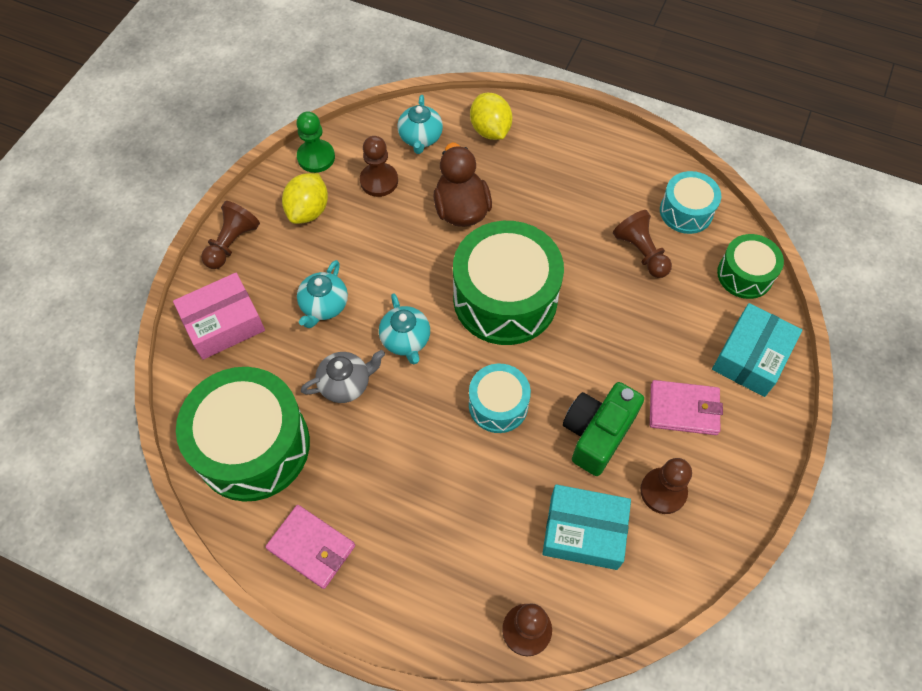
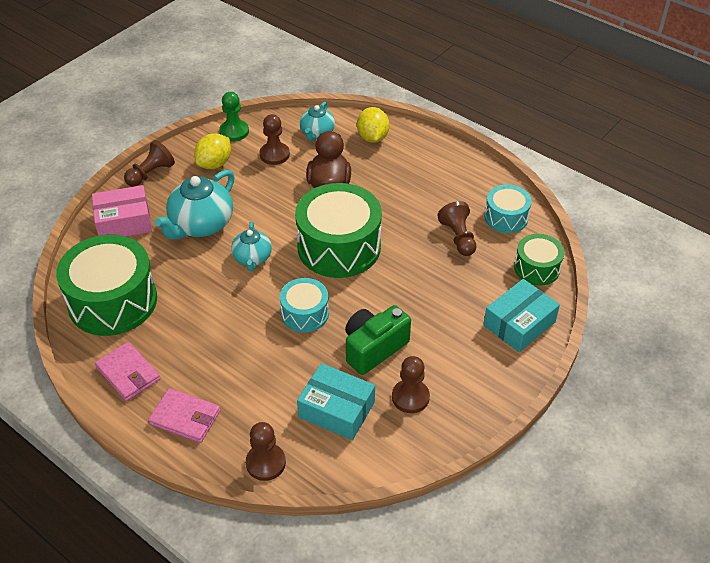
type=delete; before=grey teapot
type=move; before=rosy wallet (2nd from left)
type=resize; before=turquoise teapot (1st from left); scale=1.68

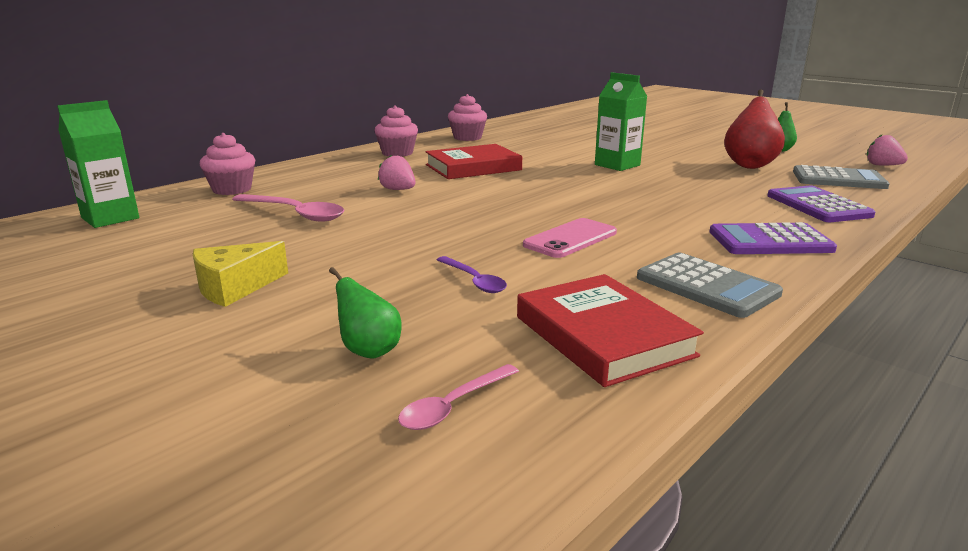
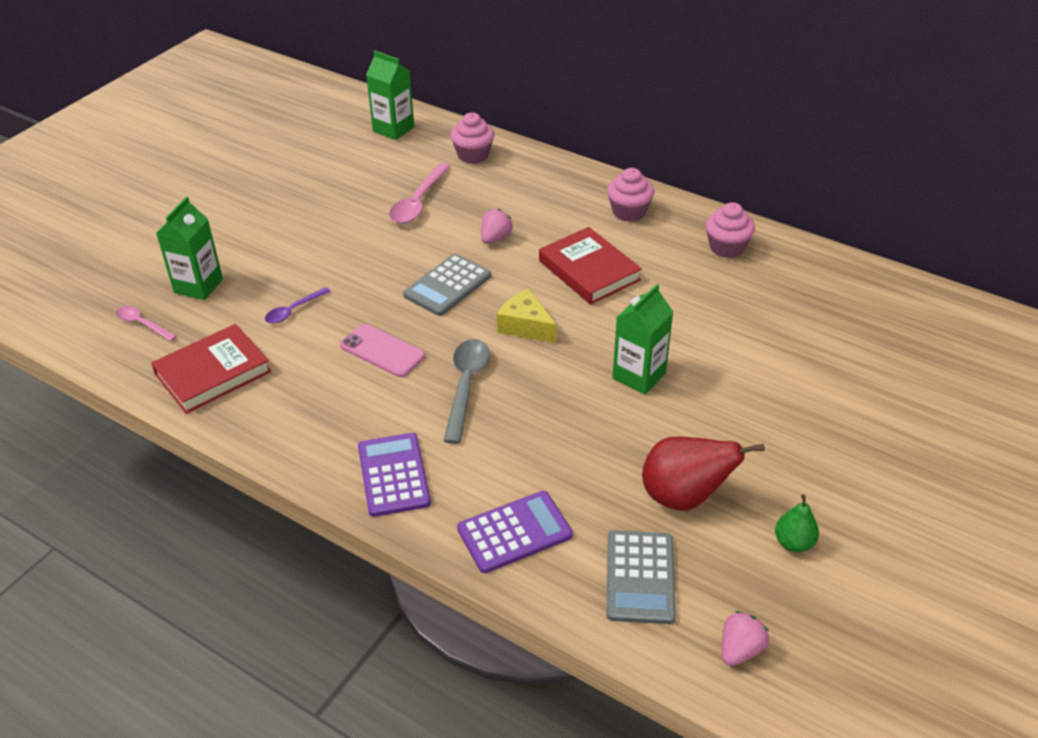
type=insert; after=grey teaspoon
type=move; before=bright yellow piece of cheese
type=move; before=grey calculator (1st from left)
type=replace; before=emerald pear (1st from left); after=emerald juice carton (1st from left)

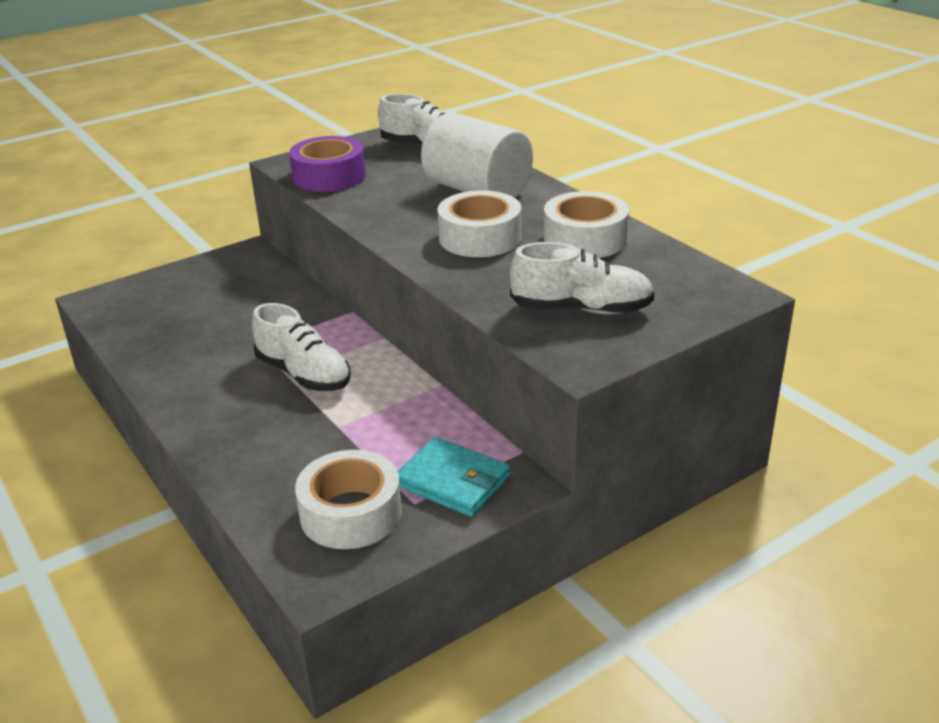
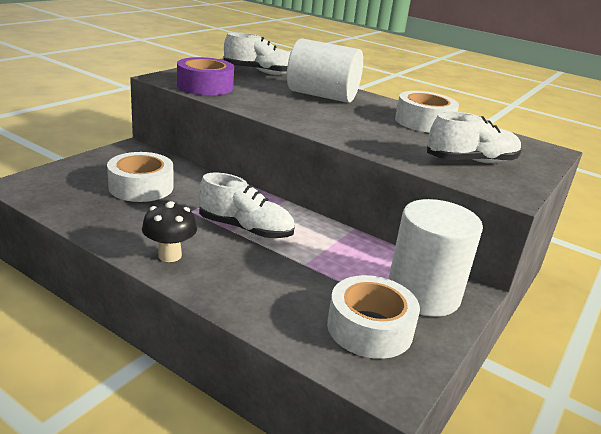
type=insert; after=black mushroom
type=move; before=white sticky tape (2nd from left in the first image); after=white sticky tape (1st from left)
type=replace; before=turquoise wallet; after=white solid cylinder (2nd from left)

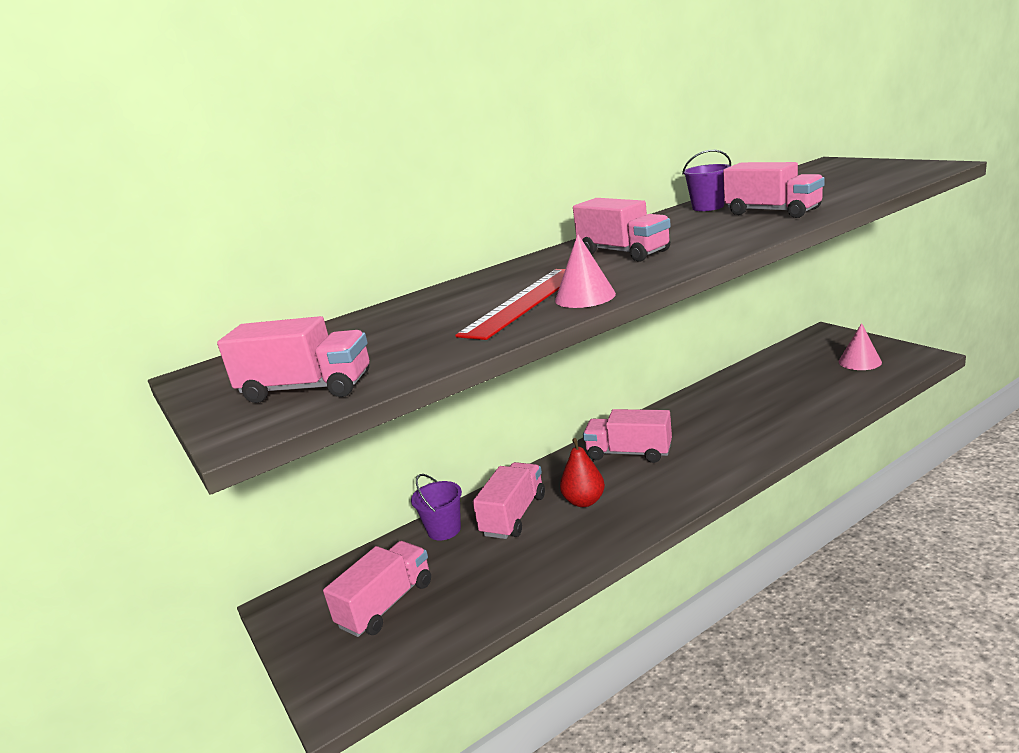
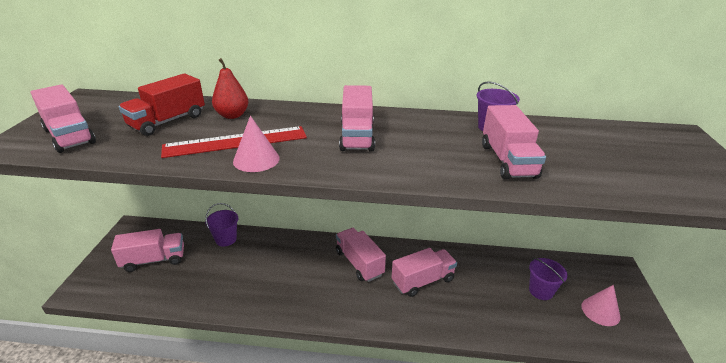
type=insert; after=crimson truck
type=insert; after=violet sand bucket (3rd from left)
type=move; before=rosy truck (3rd from left in the first image); after=rosy truck (5th from left)
type=move; before=crimson pear

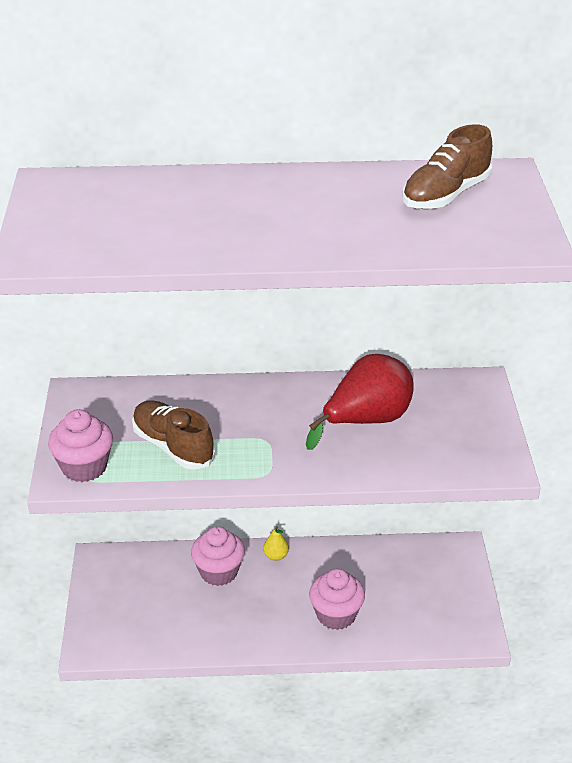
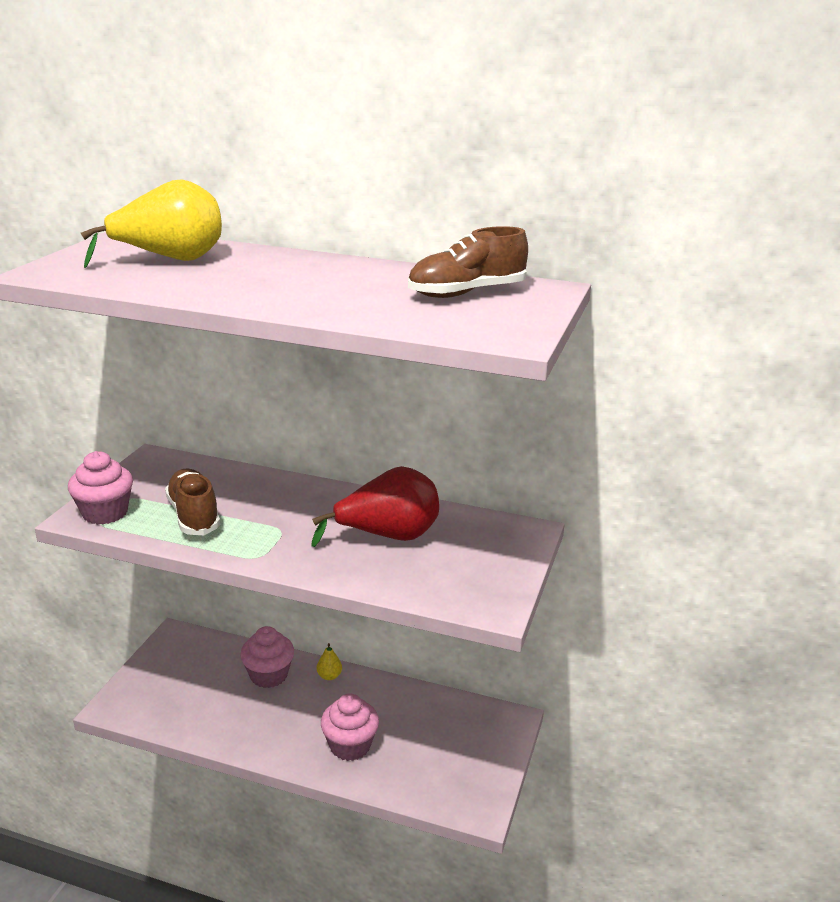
type=insert; after=bright yellow pear (1st from left)

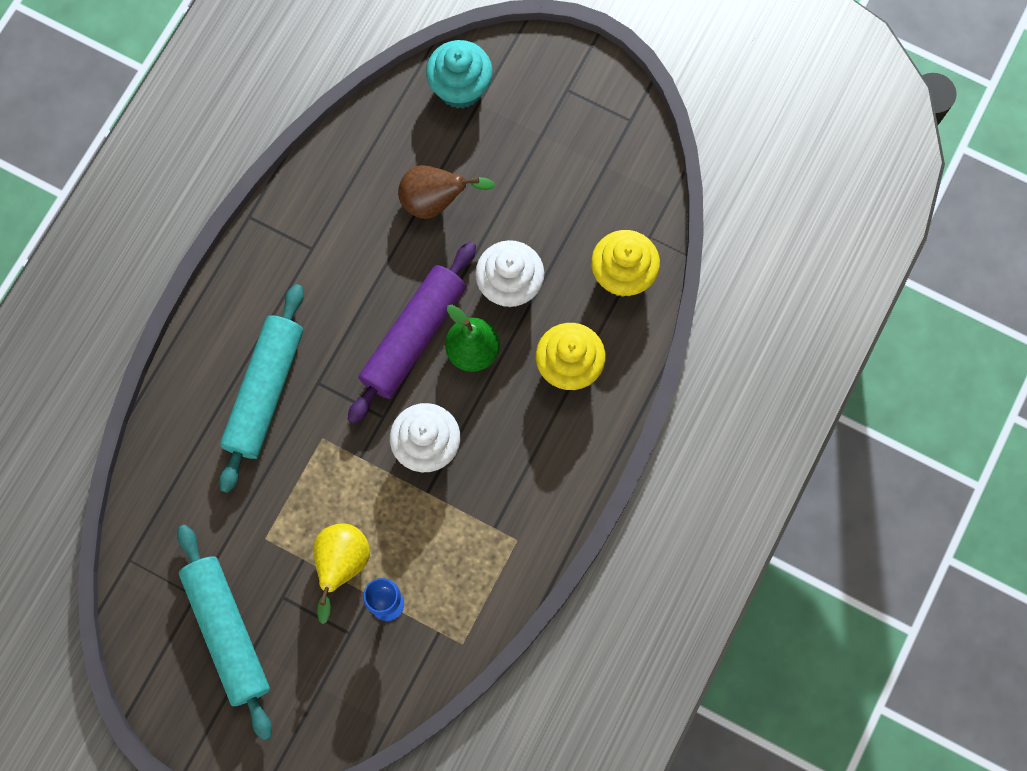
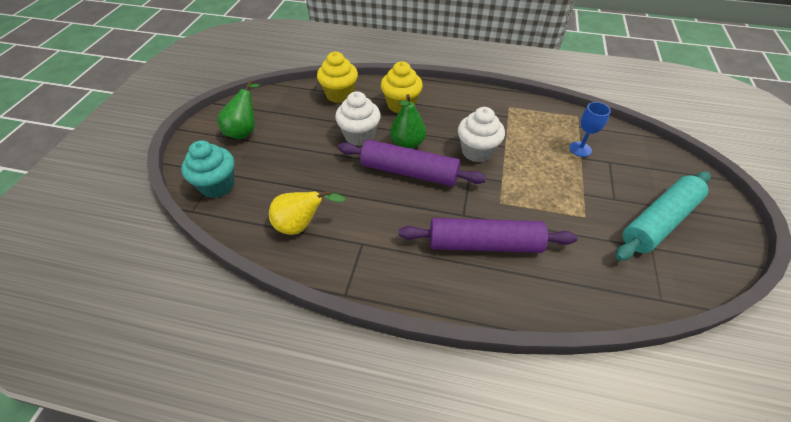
type=delete; before=brown pear
type=insert; after=emerald pear (1st from left)
type=move; before=bright yellow pear
type=recolor; before=turquoise dough roller (2nd from left); after=violet dough roller (2nd from left)

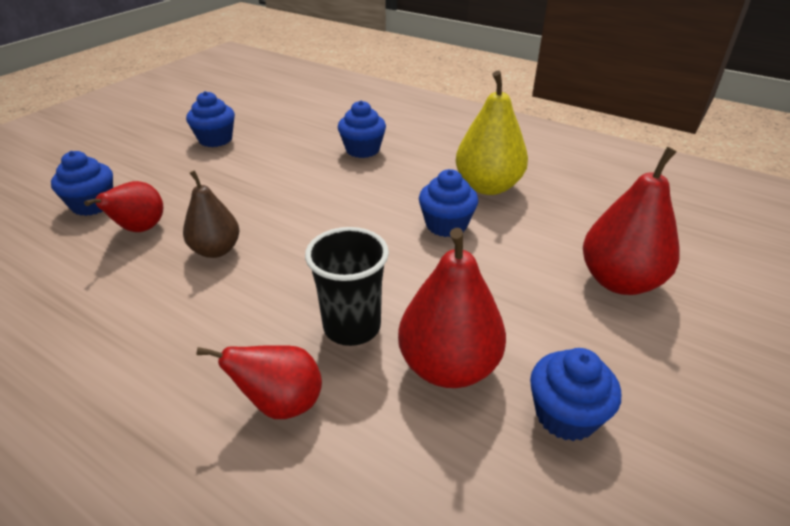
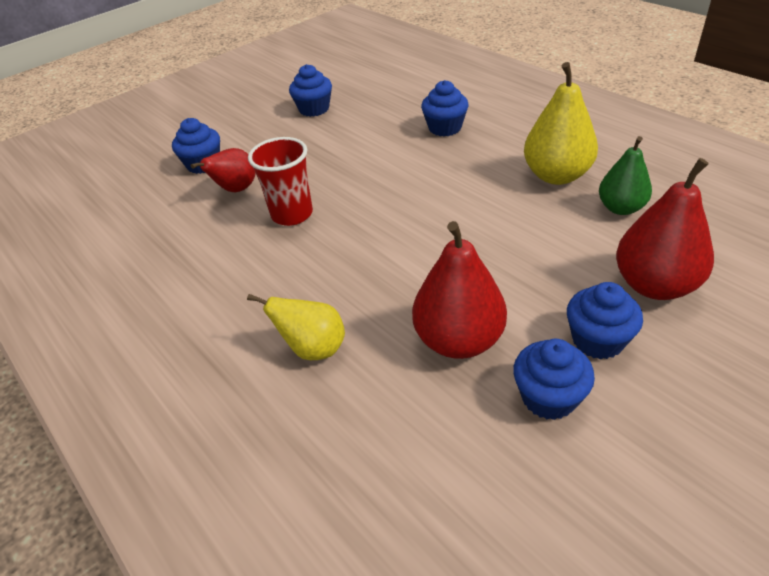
type=delete; before=black cup
type=insert; after=emerald pear
type=move; before=royal blue muffin (4th from left in the first image); after=royal blue muffin (5th from left)
type=replace; before=brown pear; after=crimson cup
type=recolor; before=crimson pear (2nd from left); after=bright yellow pear (1st from left)

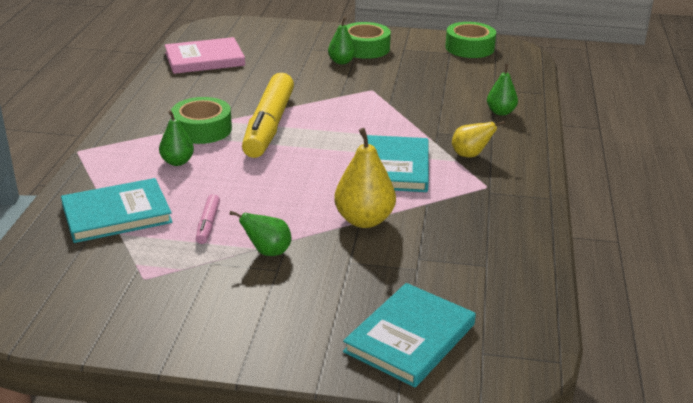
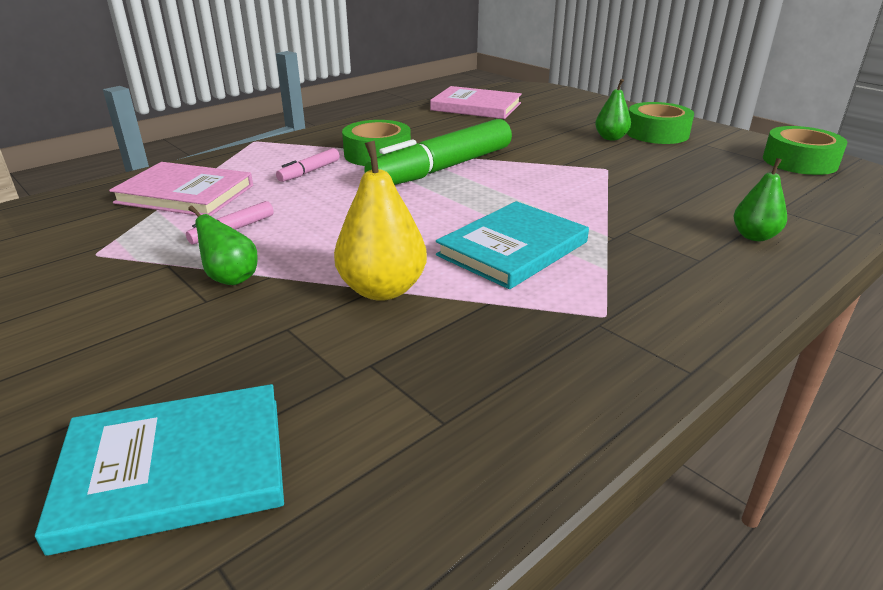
type=delete; before=bright yellow pear (2nd from left)
type=replace; before=emerald pear (1st from left); after=rosy marker (2nd from left)
type=recolor; before=turquoise hardcover (1st from left); after=rosy hardcover (1st from left)
type=recolor; before=bright yellow marker; after=emerald marker

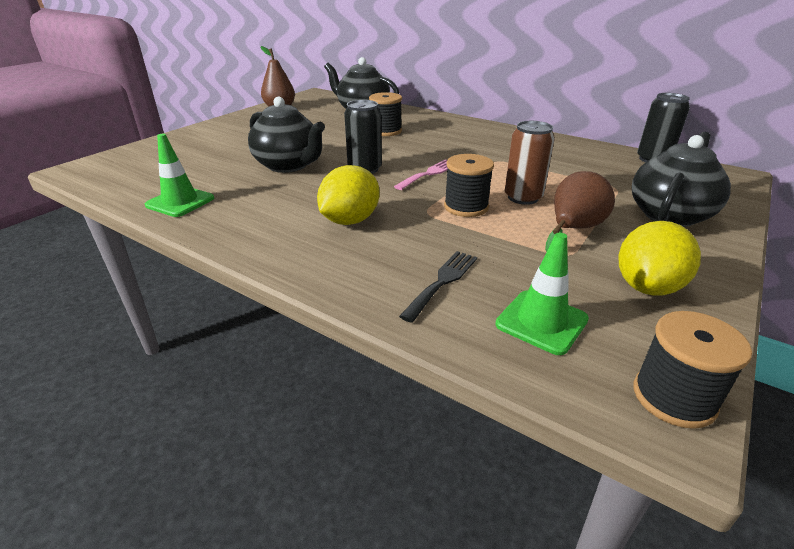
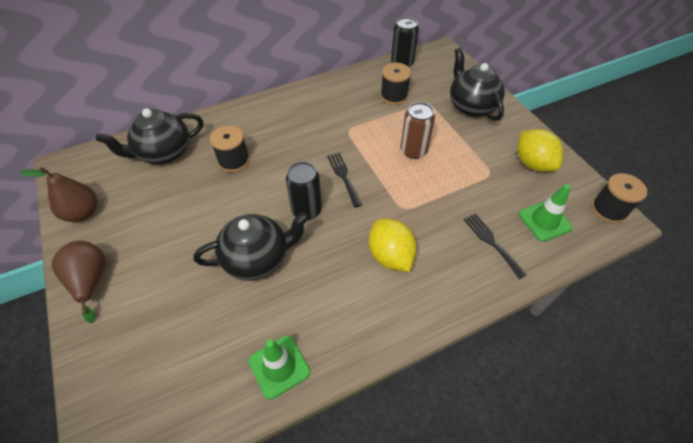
type=move; before=black spool (2nd from left)
type=move; before=brown pear (2nd from left)
type=recolor; before=rosy table fork; after=black table fork (1st from left)

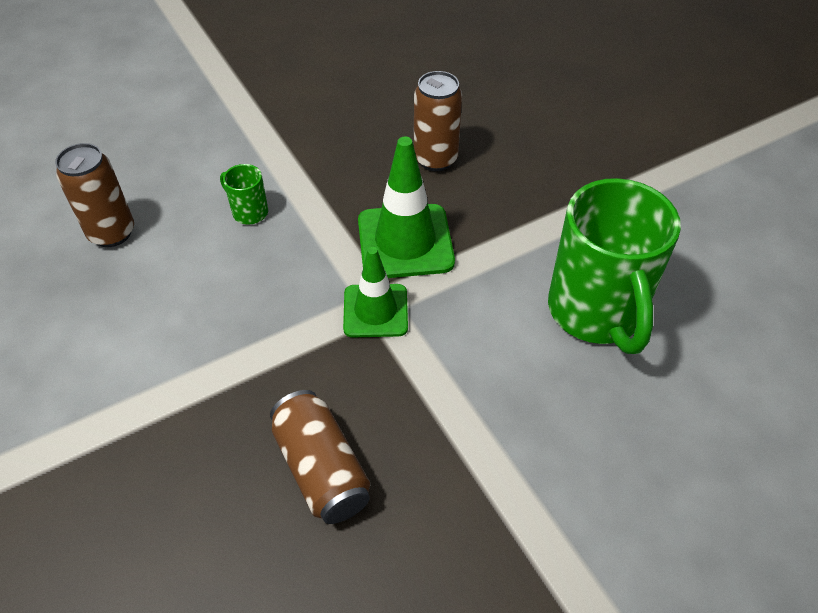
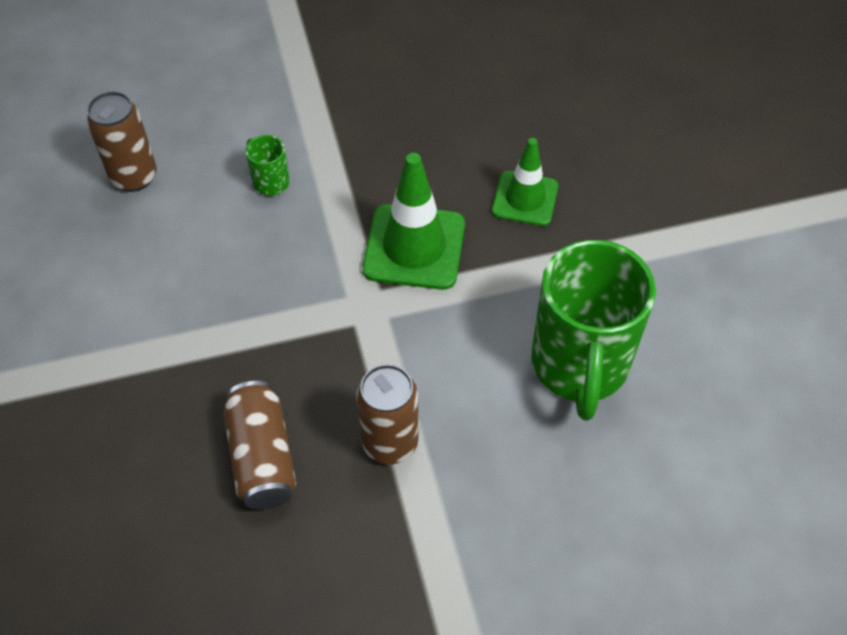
type=move; before=emerald safety cone (1st from left in the first image); after=emerald safety cone (2nd from left)
type=move; before=brown soda can (3rd from left)

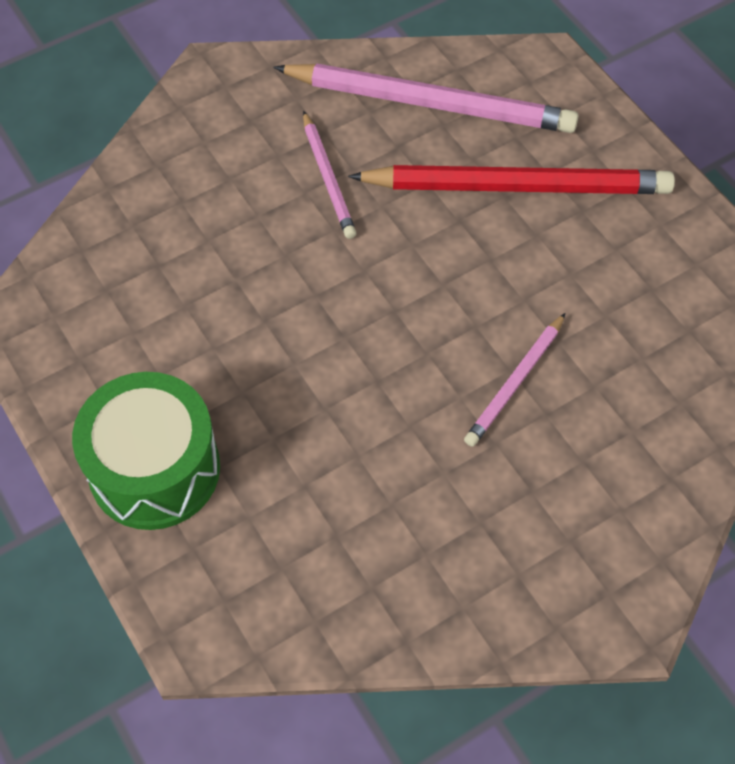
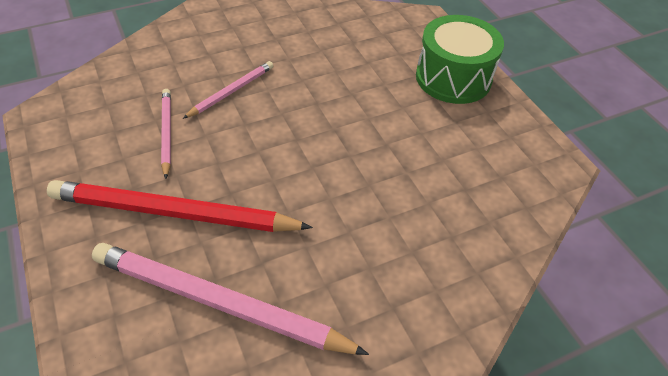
type=move; before=rosy pencil (1st from left)

